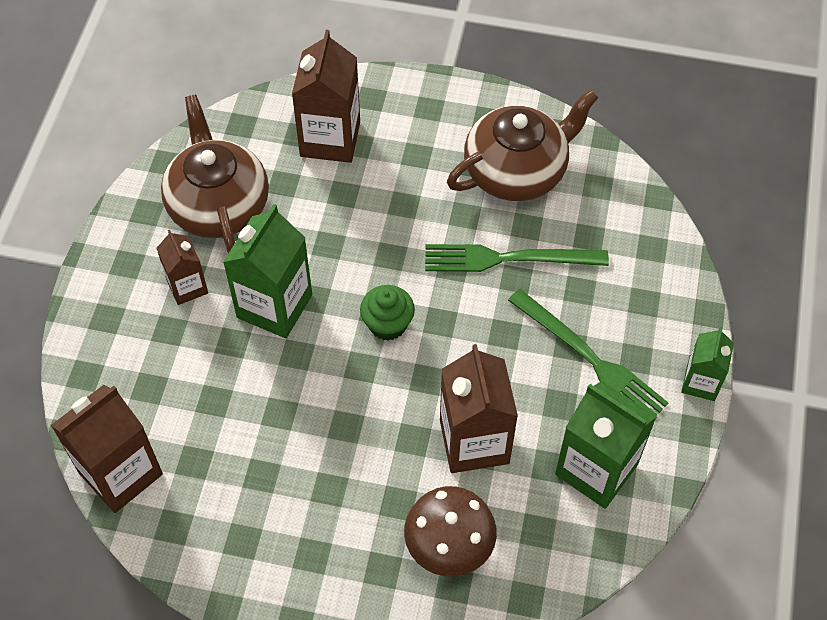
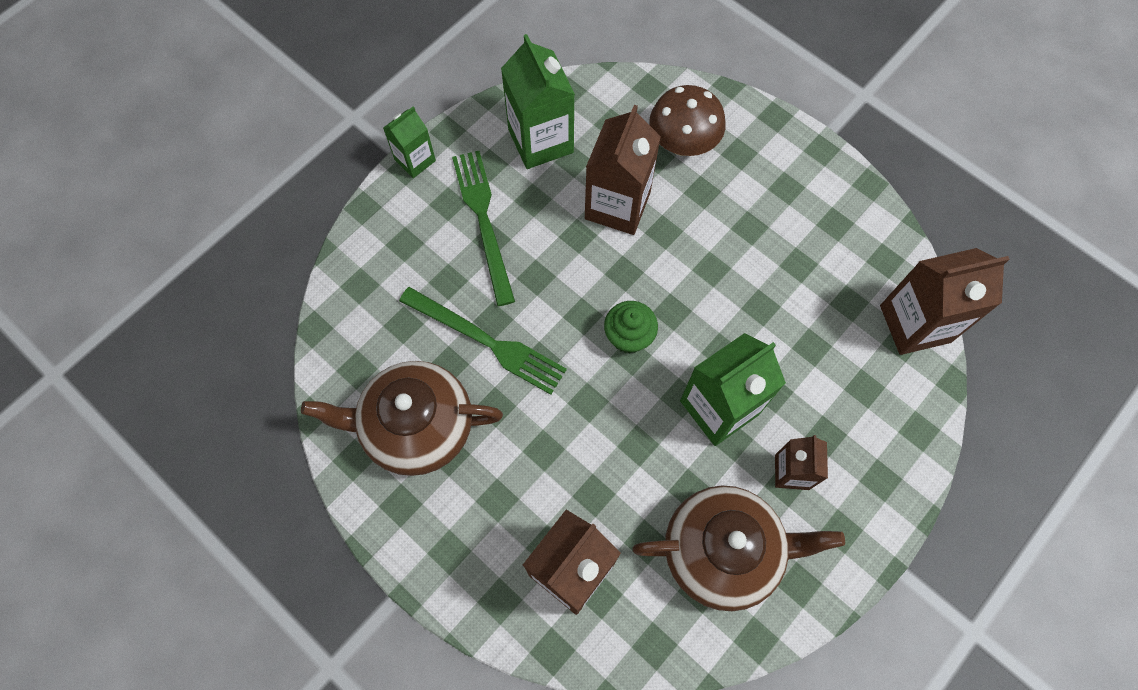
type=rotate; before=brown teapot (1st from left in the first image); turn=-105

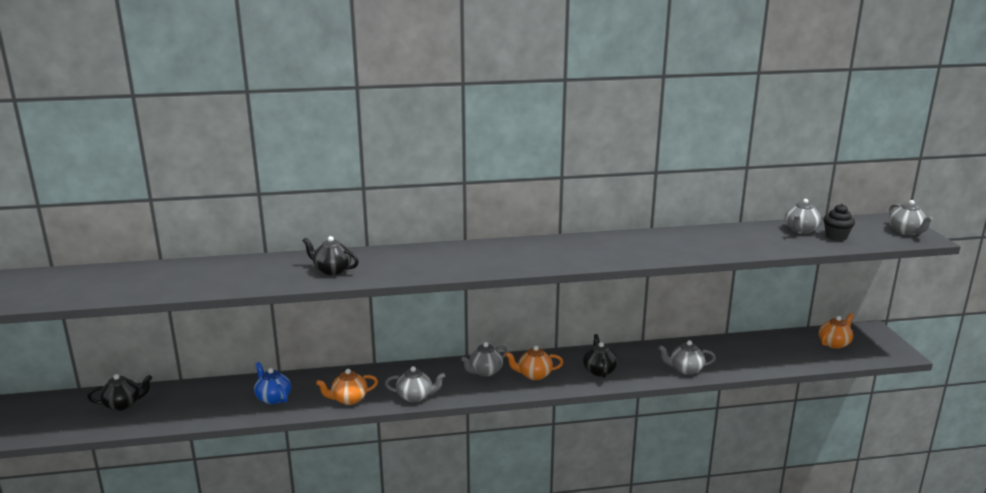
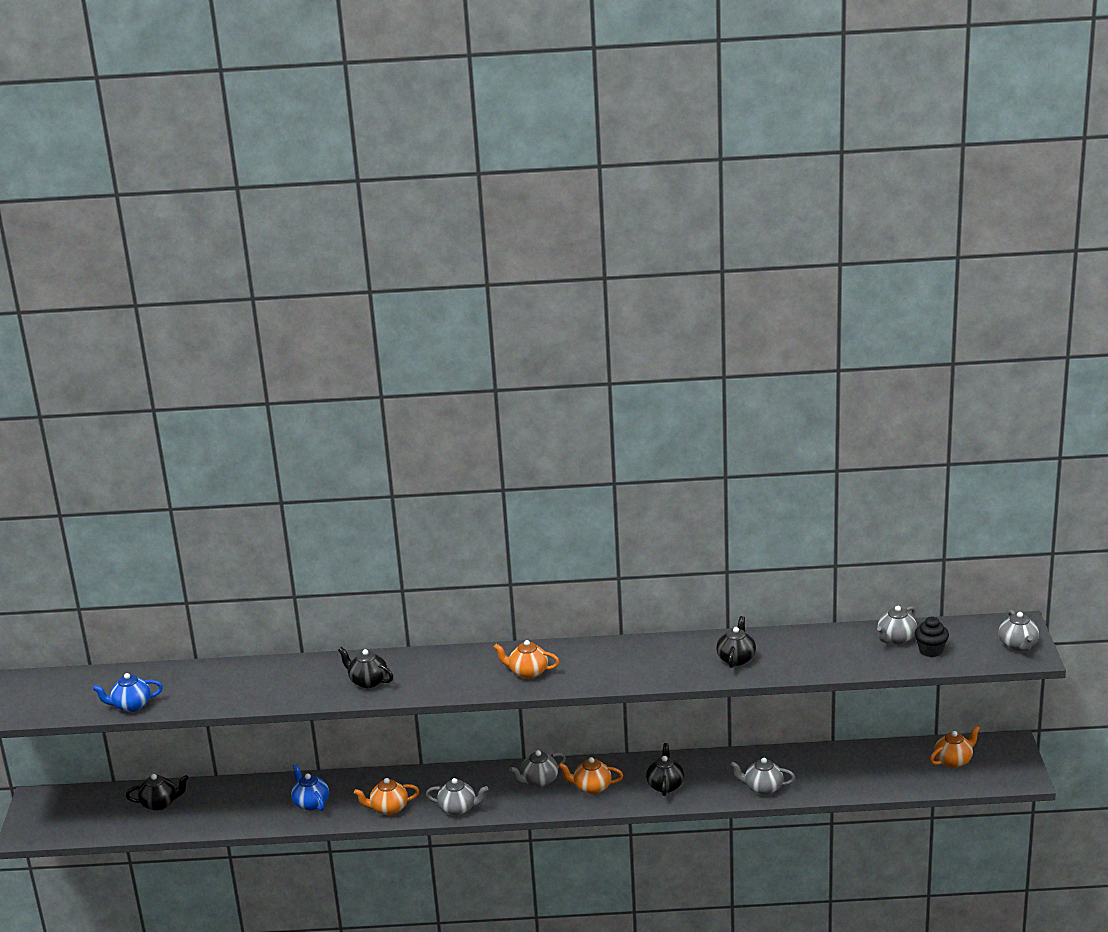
type=insert; after=royal blue teapot (1st from left)
type=insert; after=orange-coloured teapot (2nd from left)
type=insert; after=black teapot (4th from left)

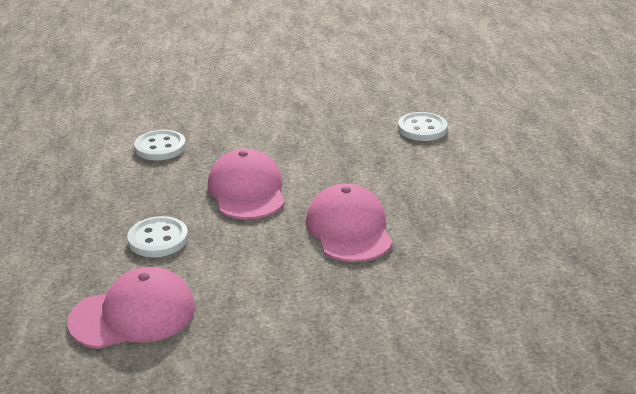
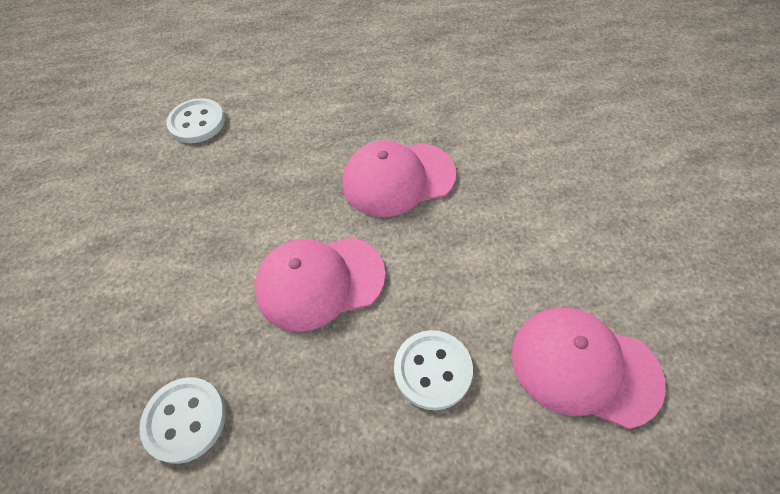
type=rotate; before=rosy baseball cap (1st from left in the first image); turn=-45

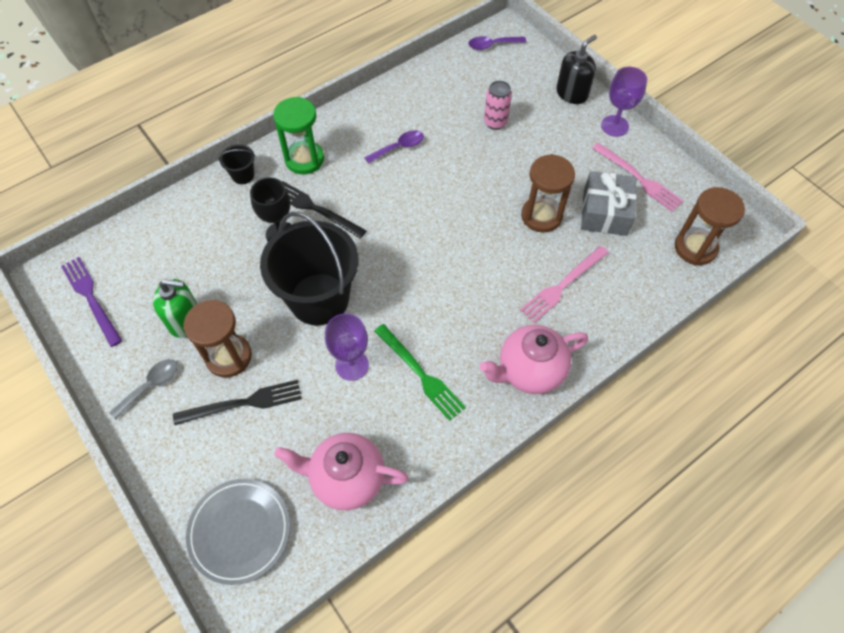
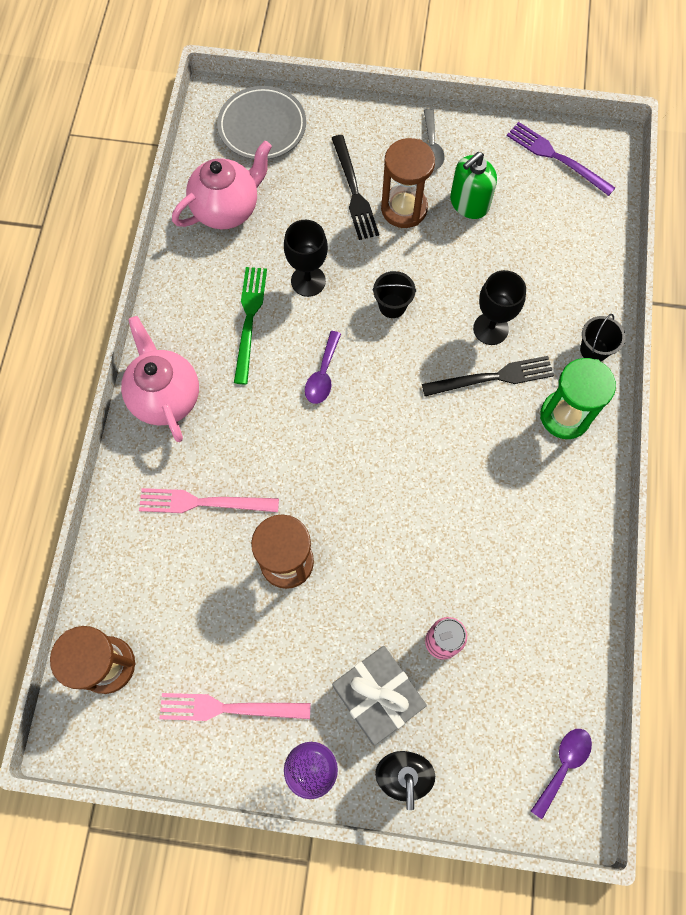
type=move; before=violet teaspoon (1st from left)
type=move; before=grey gift
type=recolor; before=violet chalice (1st from left); after=black chalice (1st from left)
type=rotate; before=violet table fork; turn=-150
type=rotate; before=black table fork (1st from left); turn=-45
type=rotate; before=emerald table fork; turn=90
type=rotate; before=rosy teapot (2nd from left in the first image); turn=-45
type=rotate; before=rosy table fork (1st from left); turn=-90
type=resize; before=black sand bucket (2nd from left in the first image); scale=0.41

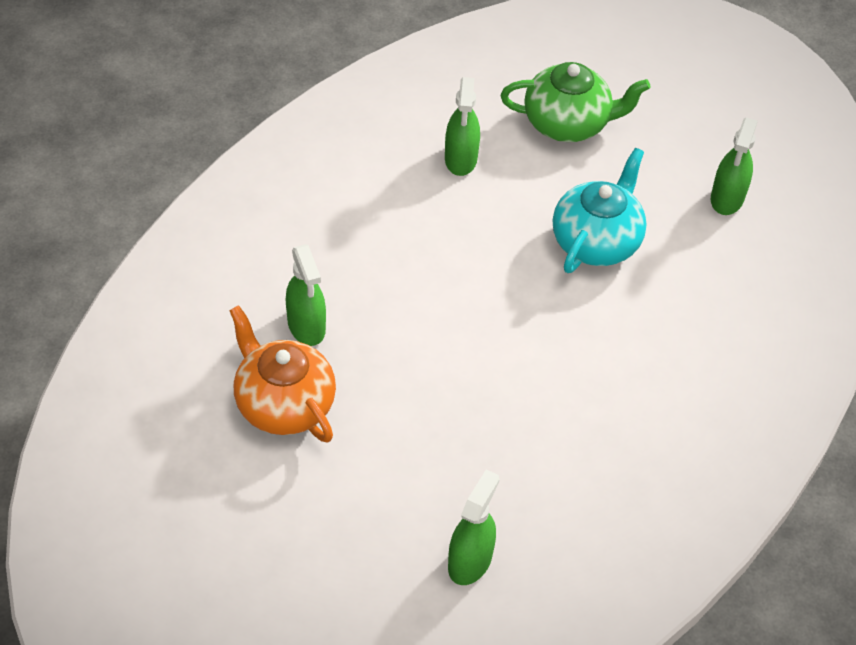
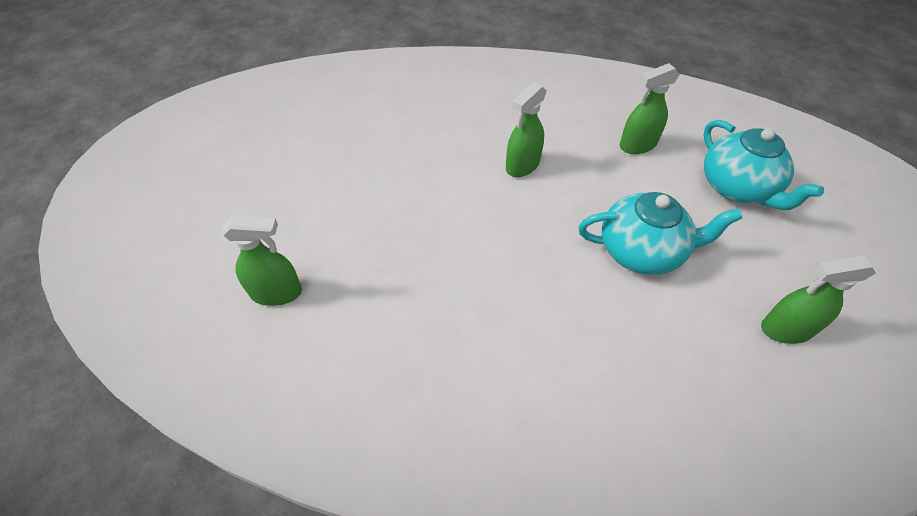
type=delete; before=orange-coloured teapot
type=move; before=emerald spray cleaner (1st from left in the first image); after=emerald spray cleaner (2nd from left)
type=recolor; before=emerald teapot; after=turquoise teapot (2nd from left)

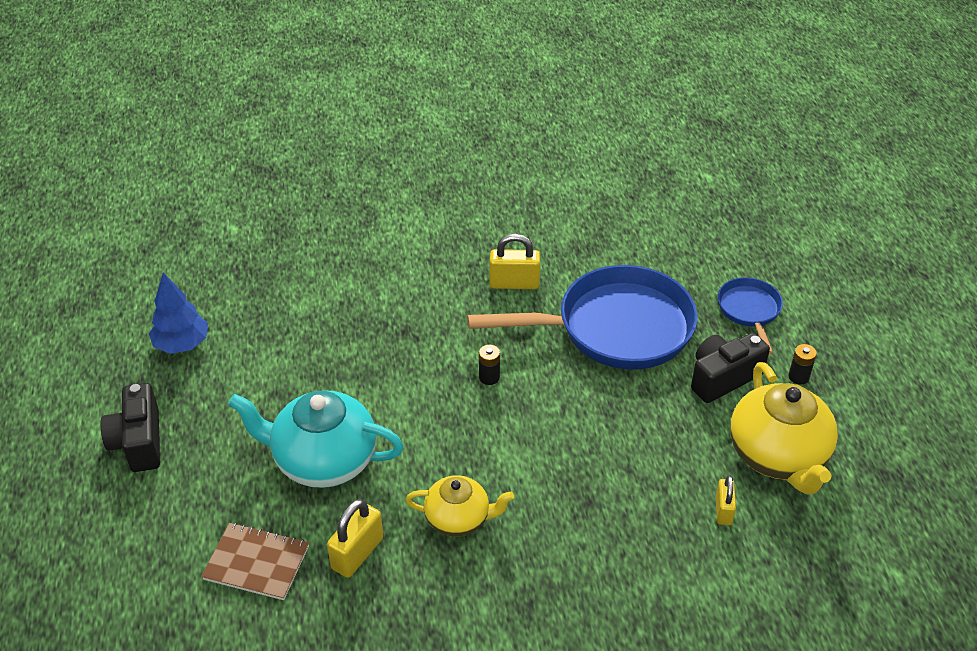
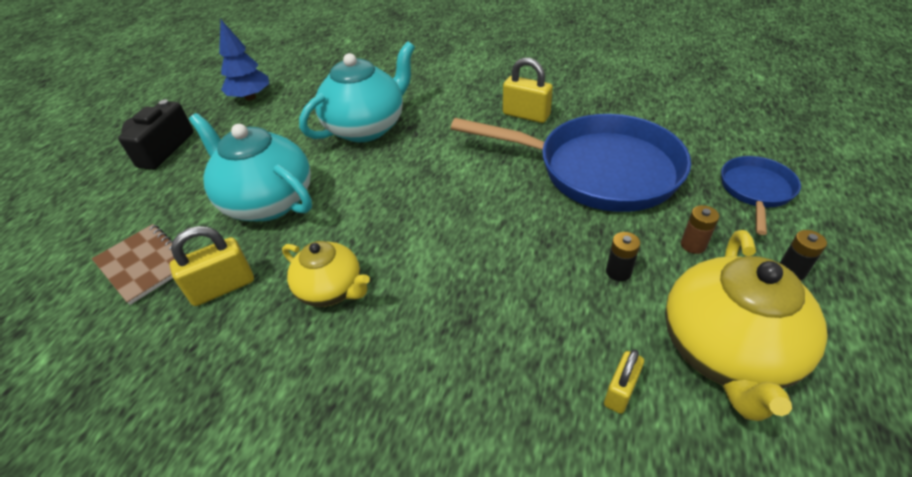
type=insert; after=turquoise teapot (2nd from left)
type=move; before=black battery (1st from left)
type=replace; before=black camera (2nd from left); after=brown battery

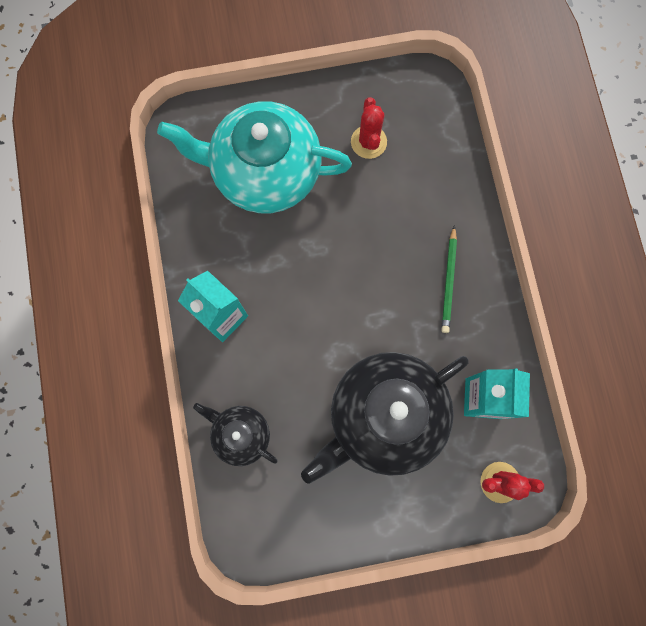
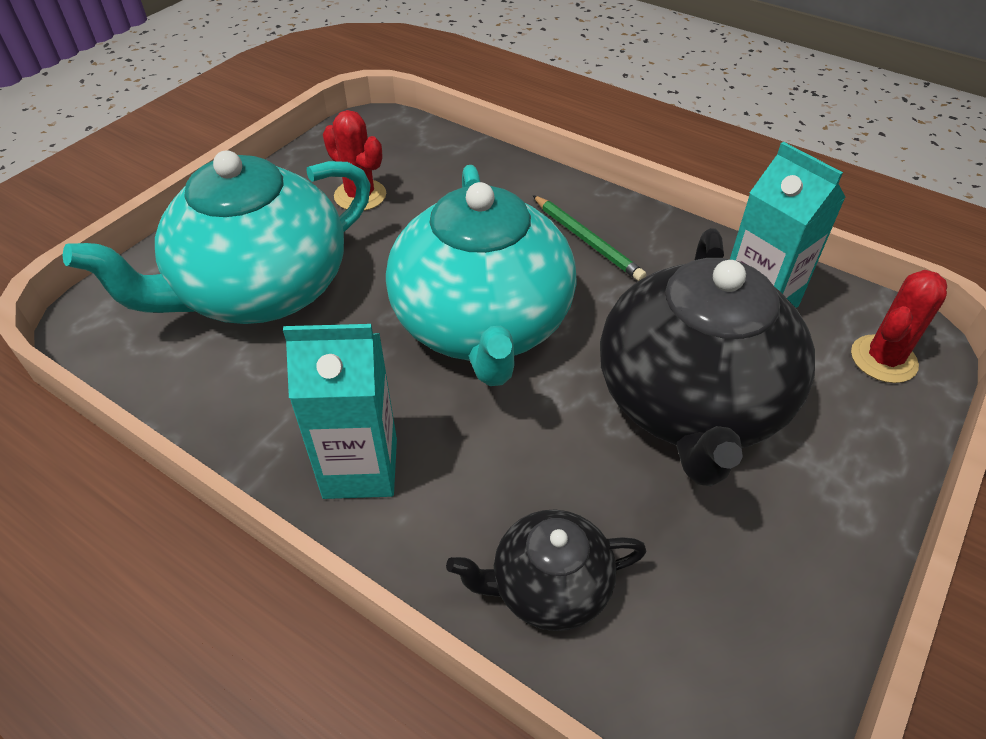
type=insert; after=turquoise teapot (2nd from left)

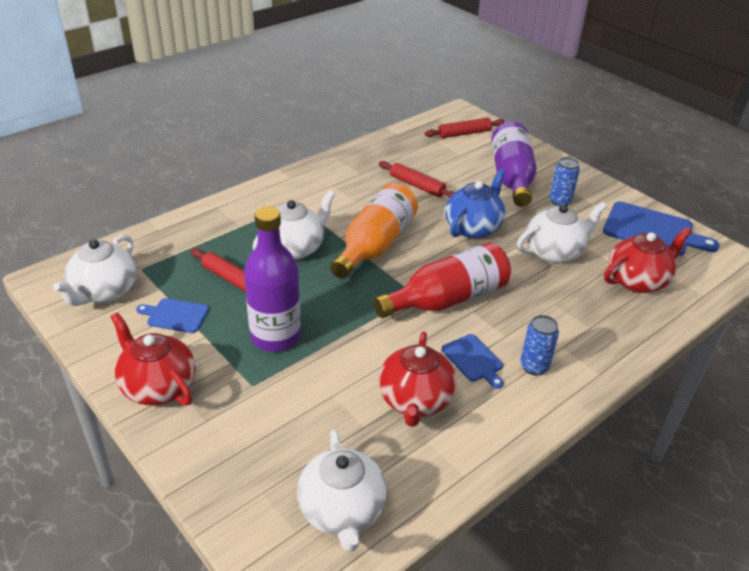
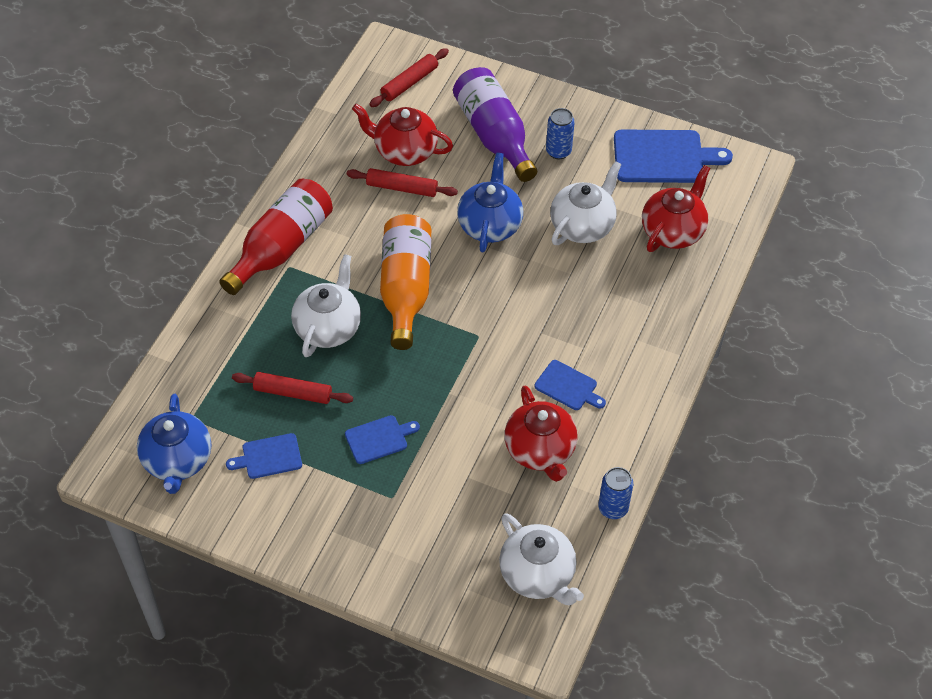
type=move; before=crimson teapot (1st from left)
type=move; before=crimson drink bottle
type=move; before=royal blue soda can (1st from left in the first image); after=royal blue soda can (2nd from left)
type=replace; before=violet drink bottle (1st from left); after=royal blue bread board (2nd from left)
type=recolor; before=white teapot (1st from left); after=royal blue teapot (1st from left)

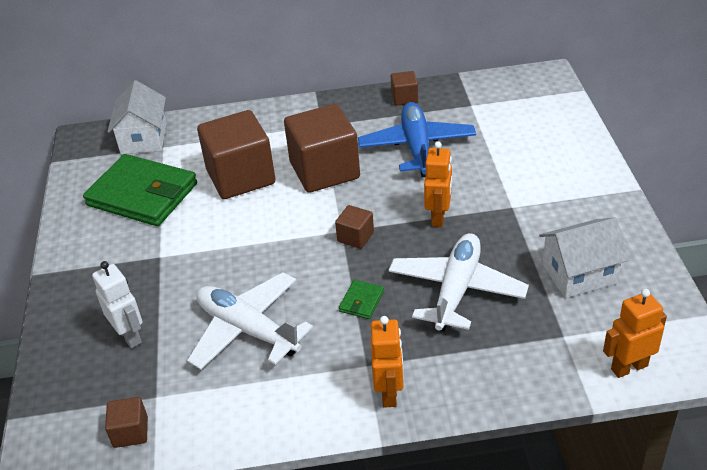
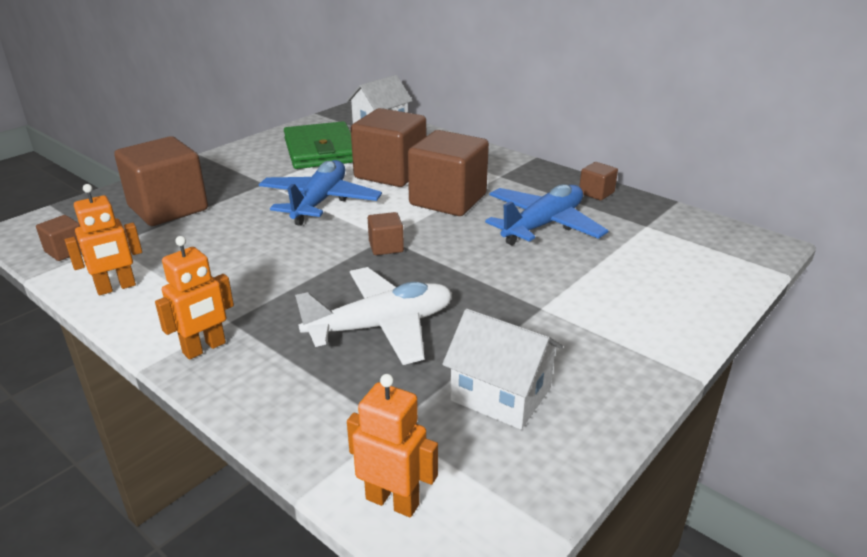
type=delete; before=white plane (1st from left)
type=delete; before=emerald wallet (2nd from left)
type=insert; after=royal blue plane (1st from left)
type=move; before=orange-coloured robot (2nd from left in the first image); after=orange-coloured robot (1st from left)
type=replace; before=white robot; after=brown block (2nd from left)

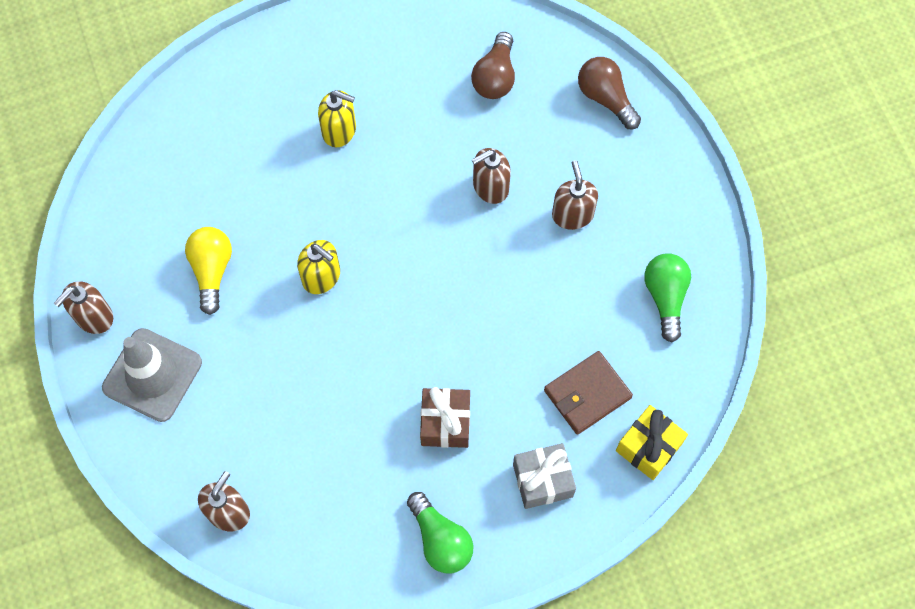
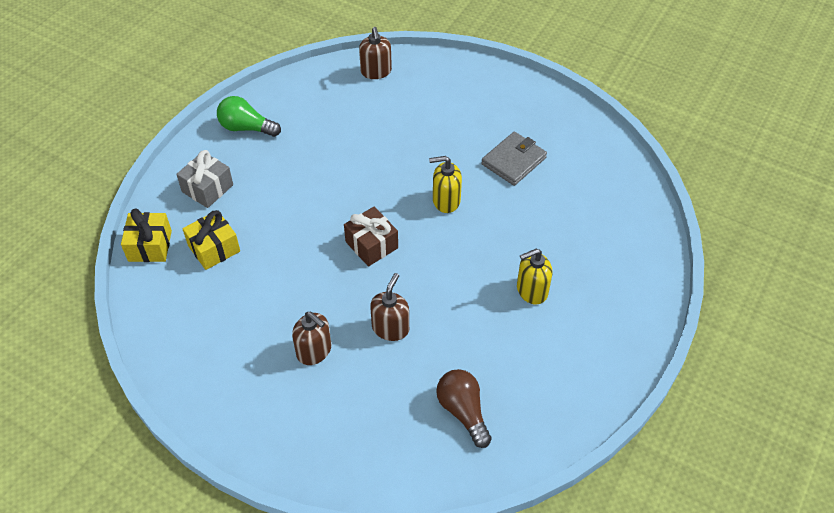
type=delete; before=brown pump bottle (1st from left)
type=delete; before=grey safety cone
type=delete; before=brown bulb (2nd from left)
type=delete; before=emerald bulb (2nd from left)
type=move; before=brown gift
type=replace; before=bright yellow bulb; after=grey wallet
type=replace; before=brown wallet; after=bright yellow gift (2nd from left)

